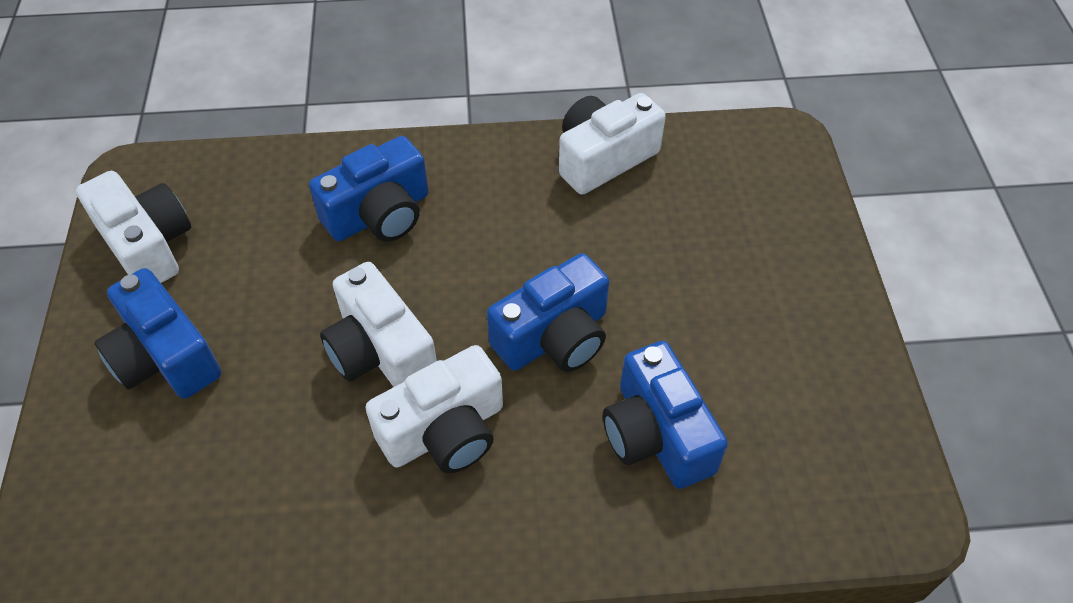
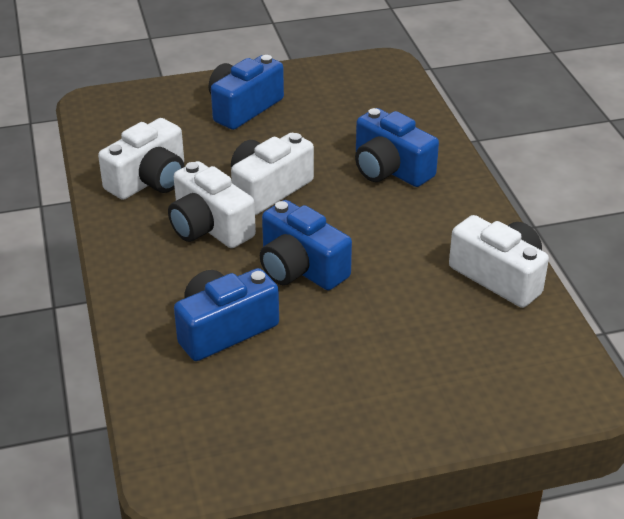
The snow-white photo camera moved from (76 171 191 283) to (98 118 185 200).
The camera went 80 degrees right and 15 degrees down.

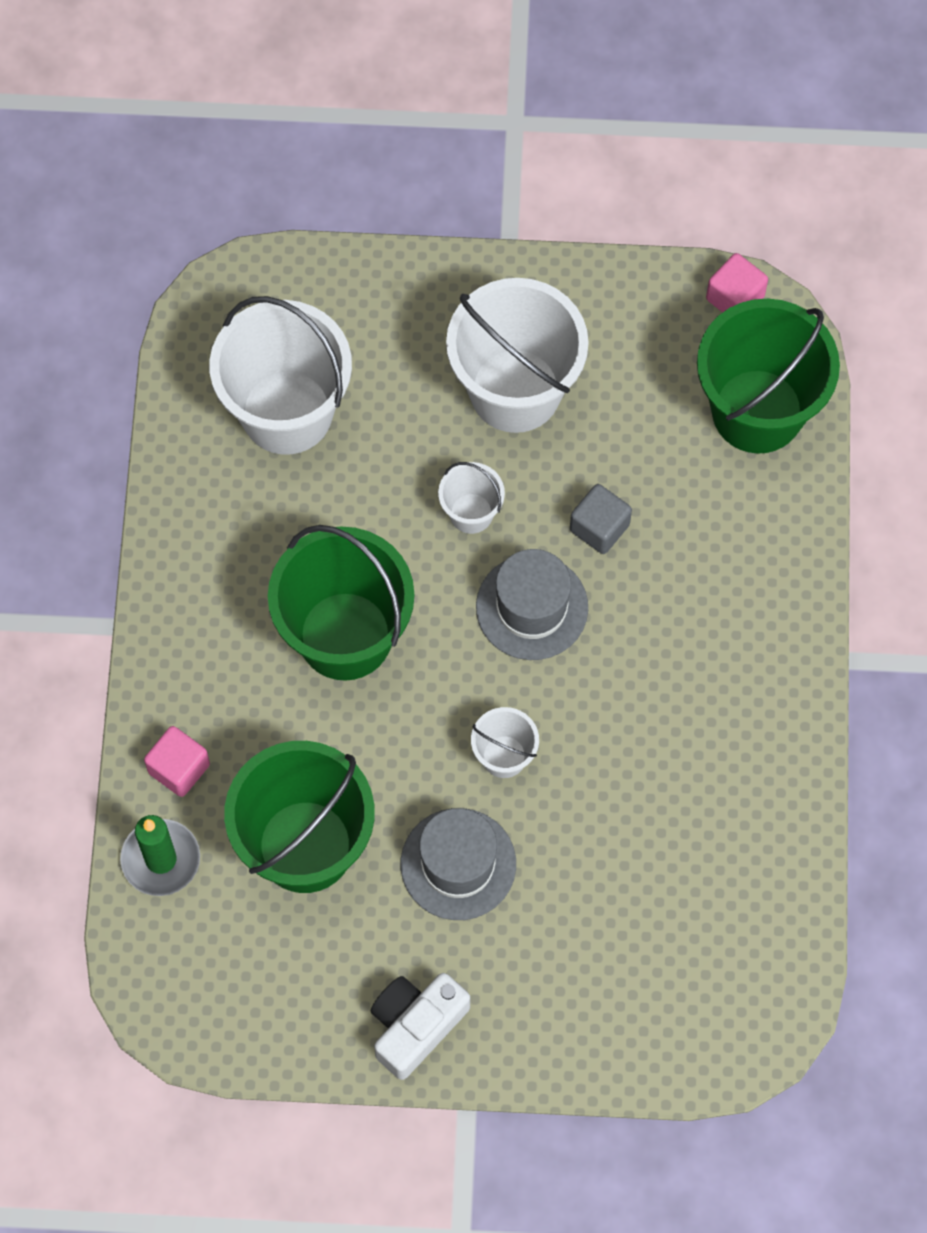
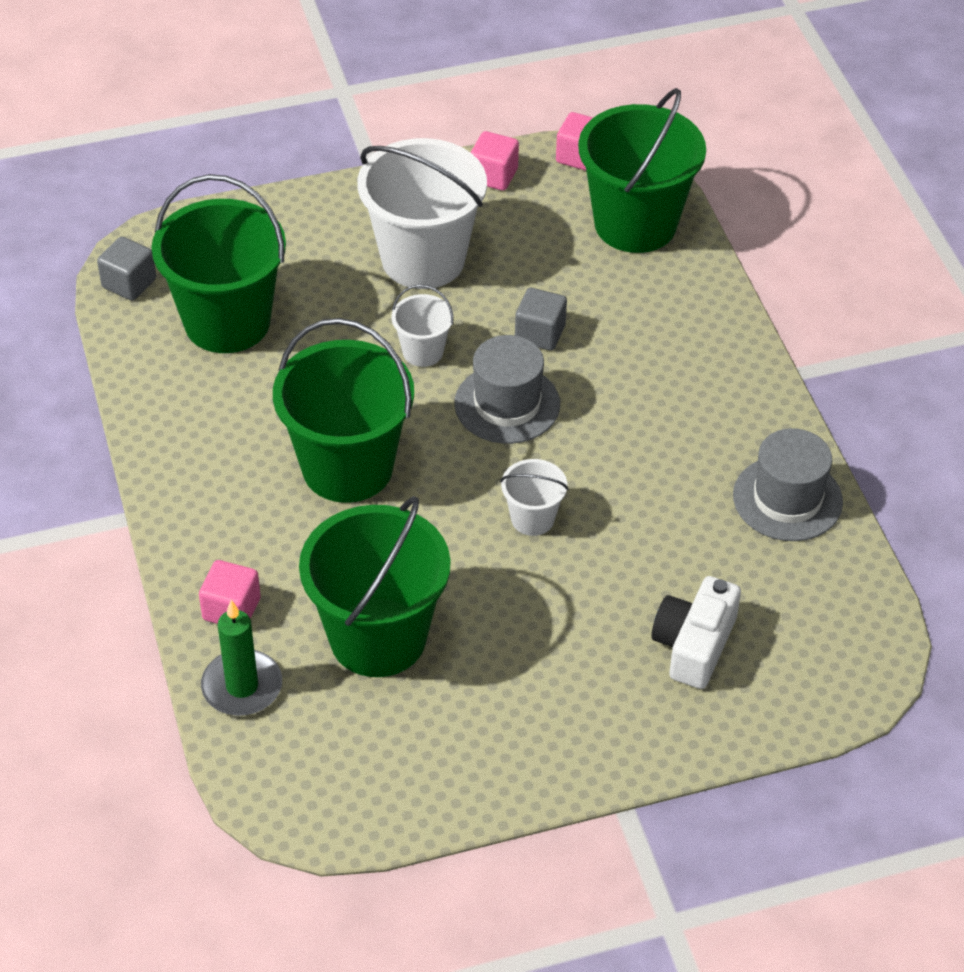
The snow-white bucket at (209 296 352 455) became the green bucket at (152 174 286 353).
The snow-white photo camera moved from (371 973 470 1080) to (651 576 741 689).
The grey top hat moved from (401 808 516 920) to (733 428 843 541).
The grey solid cube at (97 236 156 301) appeared.
The pink solid cube at (471 131 519 191) appeared.
The camera went 20 degrees left and 20 degrees down.

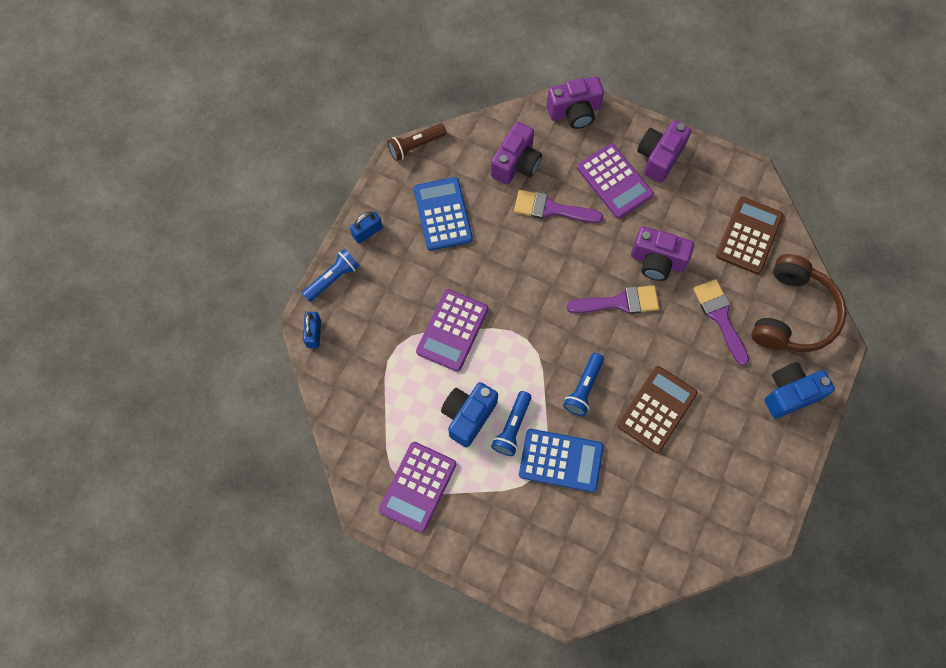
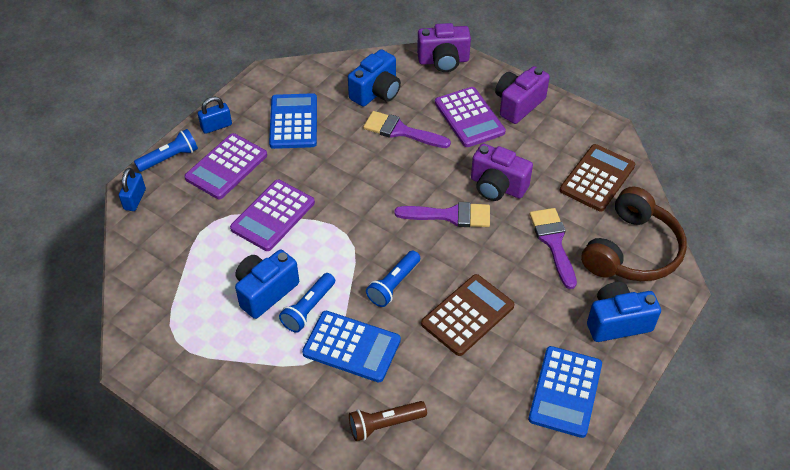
The violet adding machine moved from (379 442 457 533) to (184 133 267 199).
The russet torch moved from (387 124 446 161) to (349 401 427 441).
The violet photo camera at (491 122 542 185) became the royal blue photo camera at (348 49 401 107).
The royal blue adding machine at (528 346 602 438) appeared.
The camera went 10 degrees right and 20 degrees down.

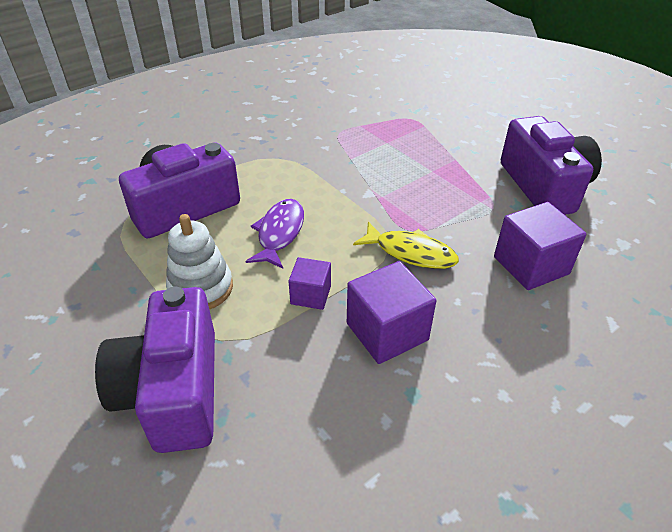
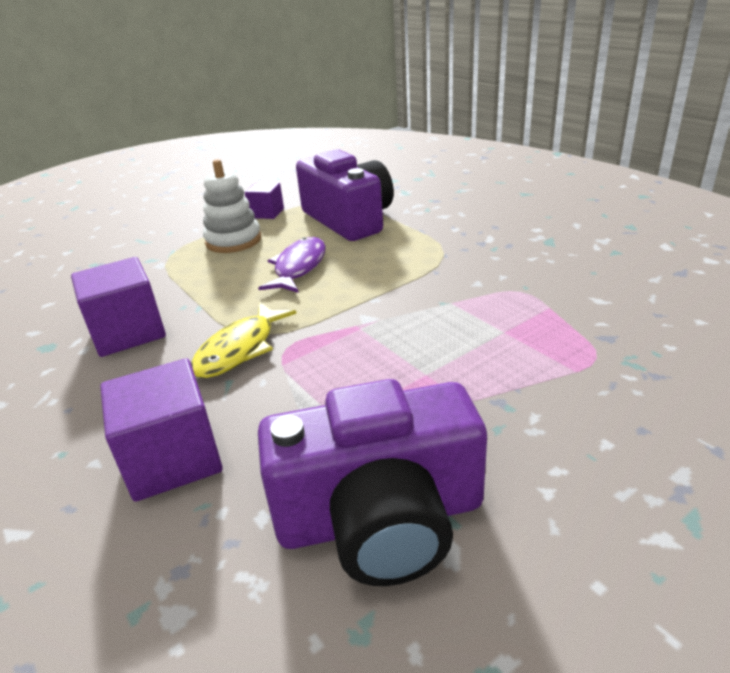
The violet photo camera at (95 287 215 453) disappeared.
The violet fish figure at (245 199 304 269) turned 90 degrees counterclockwise.
The violet solid cube moved from (288 257 331 310) to (245 182 284 219).
The camera went 95 degrees right and 10 degrees down.

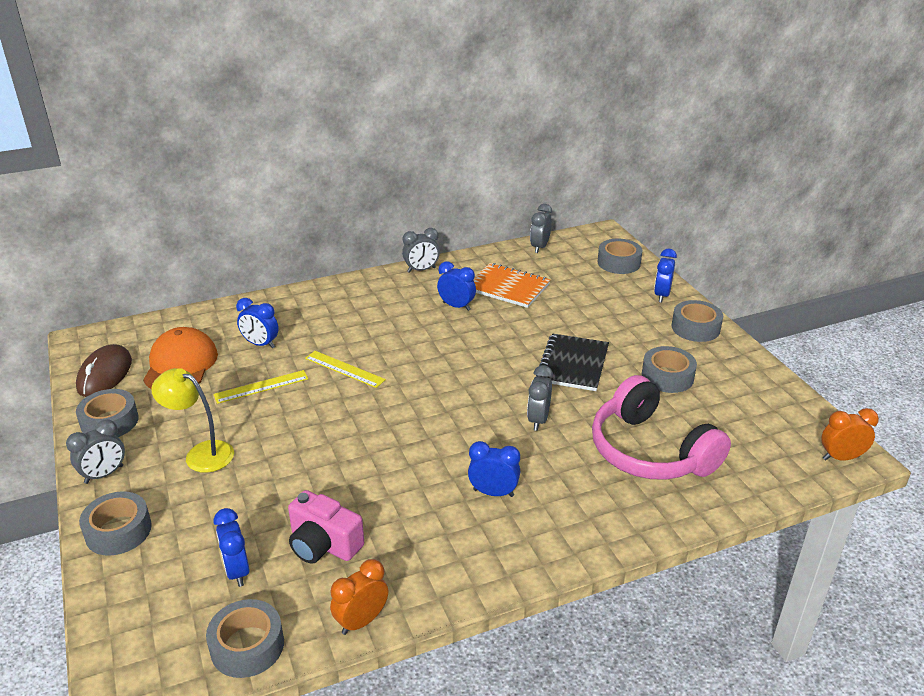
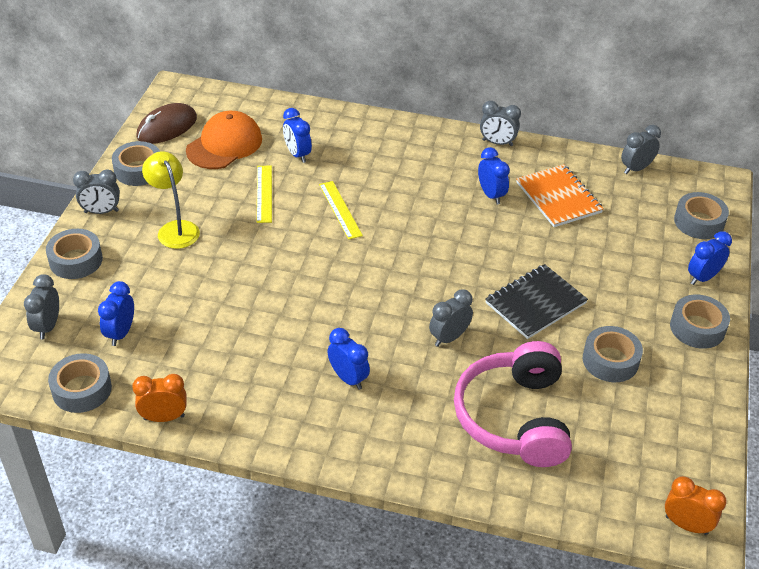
The yellow straightedge at (213 370 309 404) turned 75 degrees clockwise.
The pink photo camera at (288 490 364 564) disappeared.
The grey alarm clock at (24 274 59 339) appeared.
The camera went 35 degrees right and 10 degrees up.

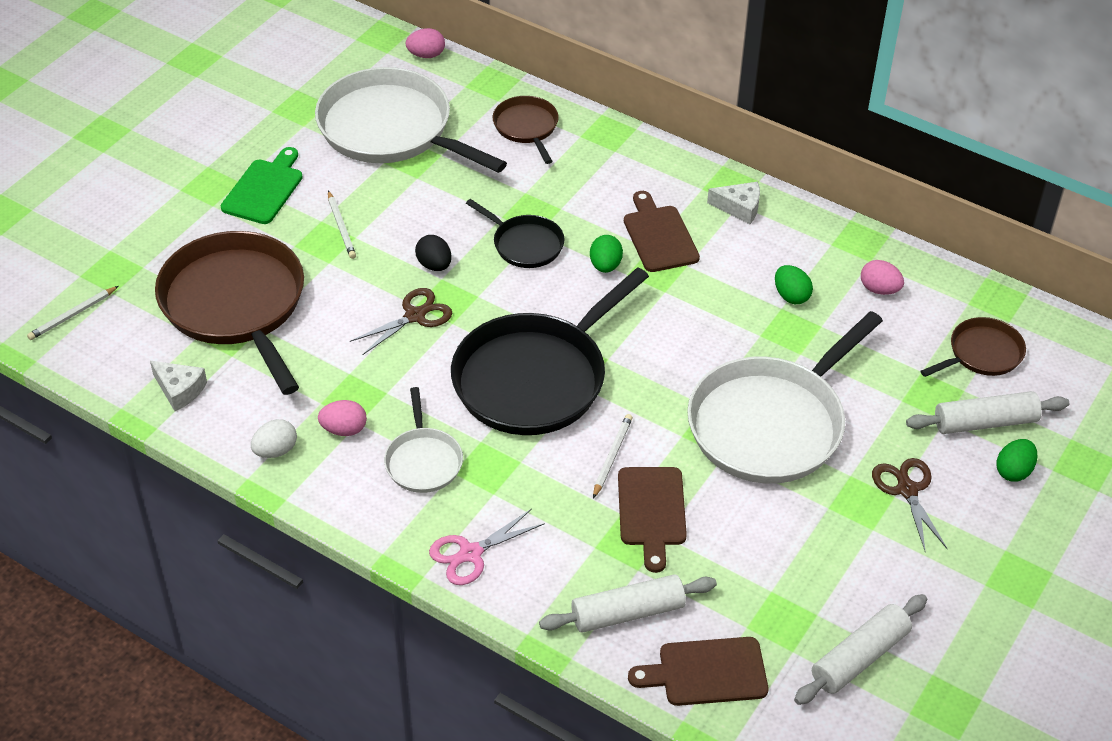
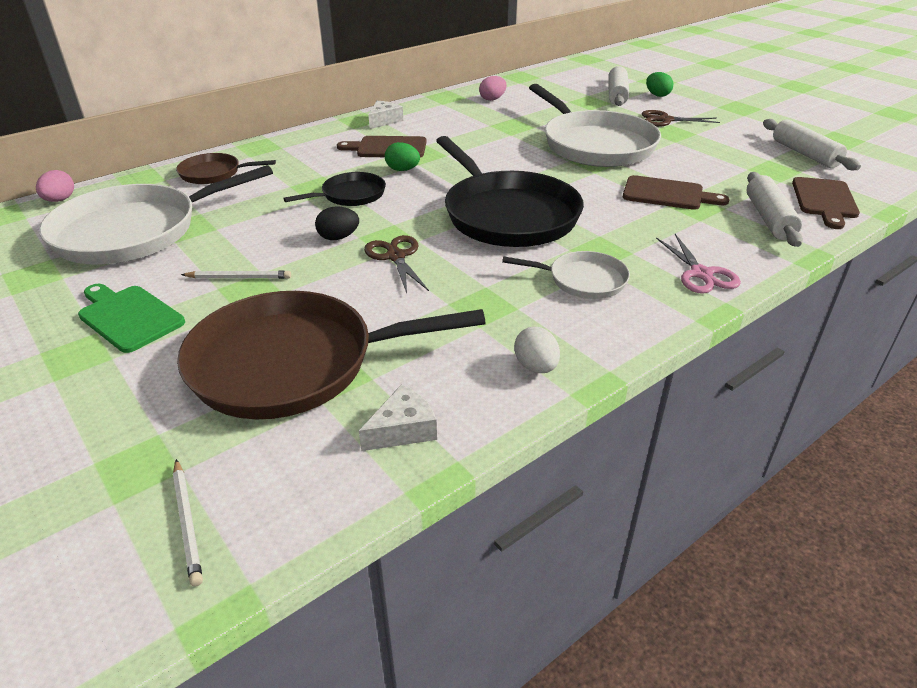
The pink egg shape at (318 400 367 436) disappeared.
The snow-white wooden pencil at (593 414 633 498) disappeared.
The green egg shape at (775 265 813 304) disappeared.
The russet frying pan at (920 317 1026 377) disappeared.
The camera went 70 degrees left and 10 degrees down.

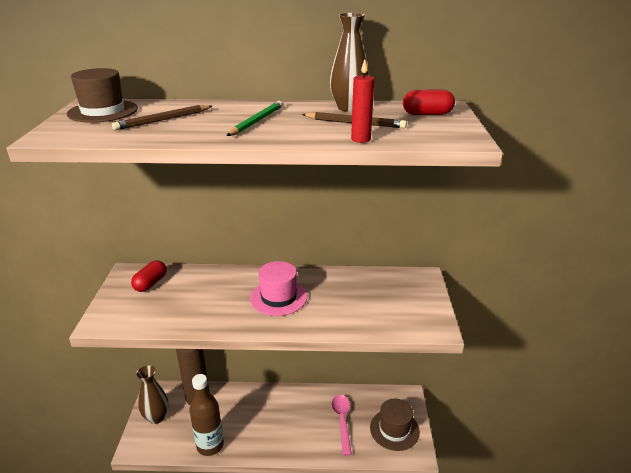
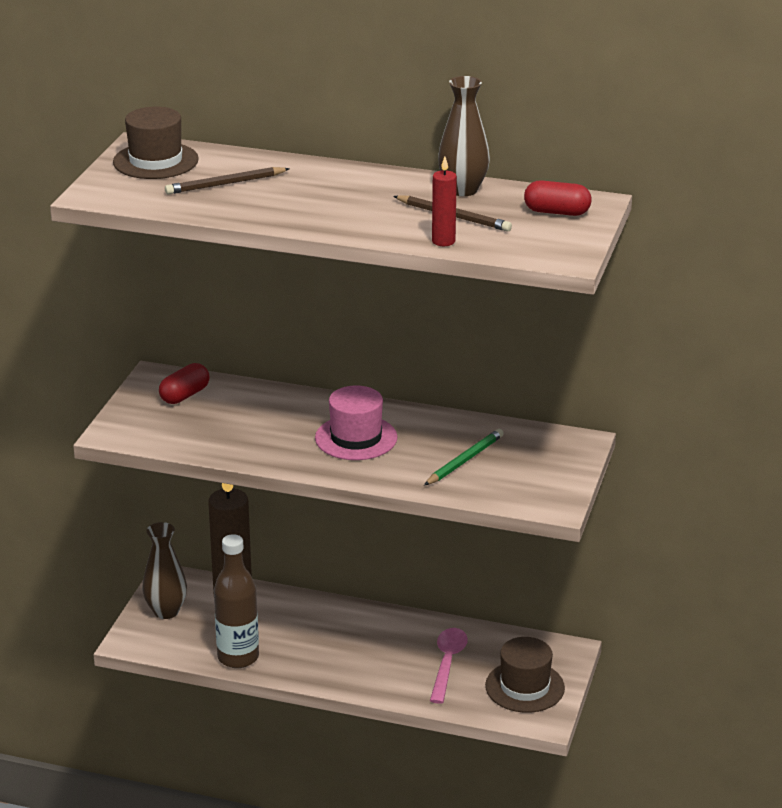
The green wooden pencil moved from (227 101 283 136) to (424 429 504 485).
The camera went 15 degrees right and 0 degrees up.

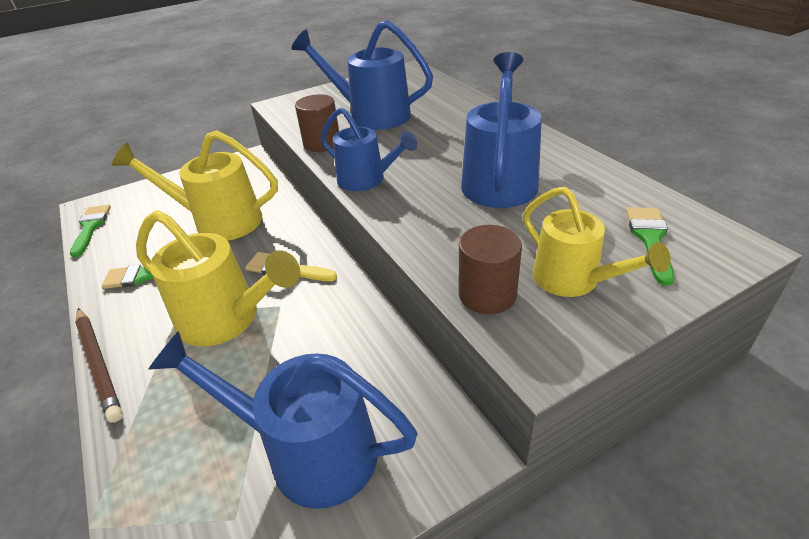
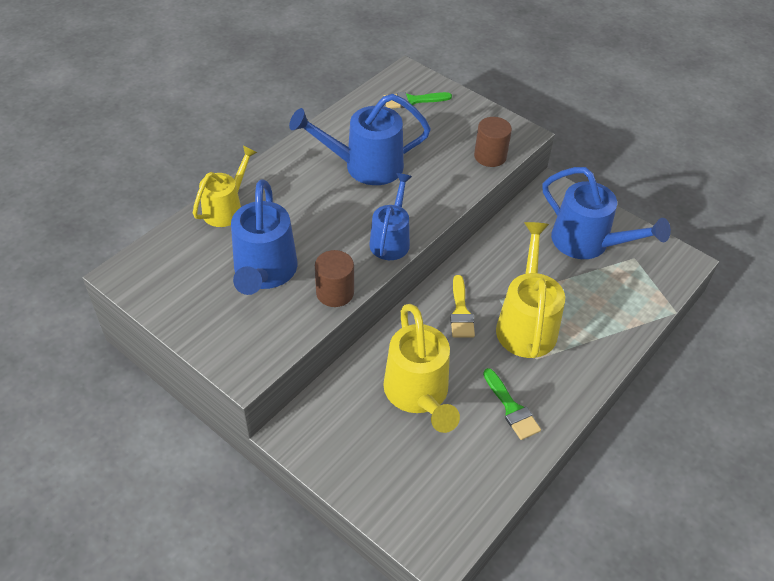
The green paintbrush at (70 205 111 257) disappeared.
The russet wooden pencil at (75 308 123 423) disappeared.
The royal blue watering can at (148 331 418 509) turned 45 degrees counterclockwise.
The yellow watering can moved from (523 187 671 297) to (193 146 257 227).
The camera went 115 degrees left and 10 degrees up.

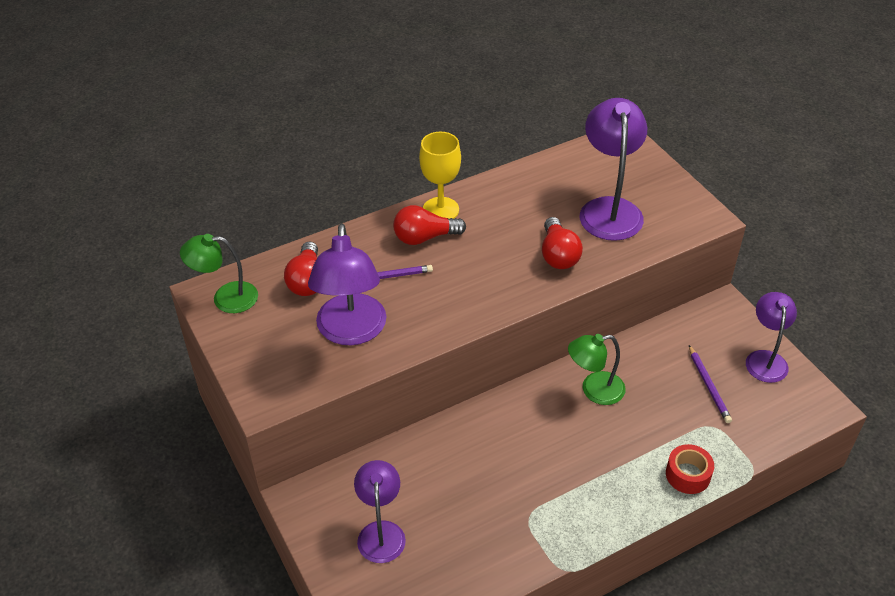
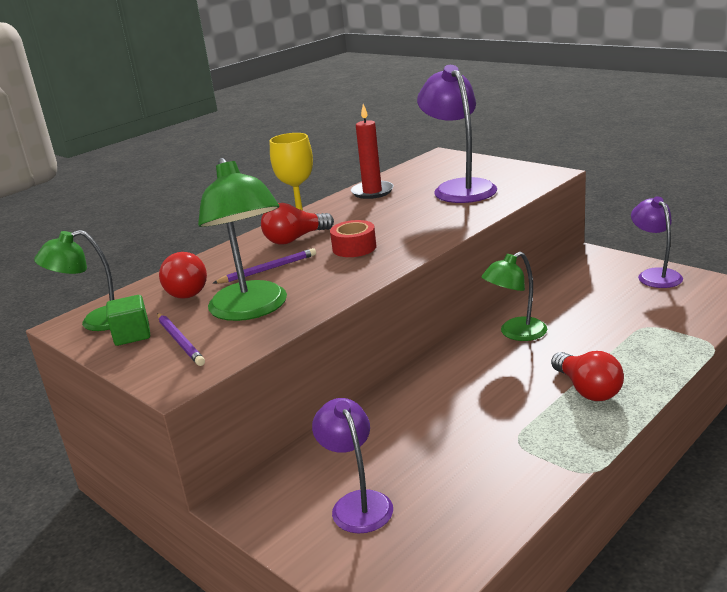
The violet reading lamp at (308 223 387 345) became the green reading lamp at (198 158 287 321).
The scarlet bulb moved from (542 217 583 269) to (551 351 624 401).
The scarlet roll of tape moved from (666 444 714 494) to (330 220 376 257).
The violet wooden pencil moved from (689 345 732 423) to (157 313 205 366).
The green solid cube at (106 295 150 346) appeared.
The scarlet candle at (351 104 394 199) appeared.
The camera went 15 degrees left and 20 degrees down.

